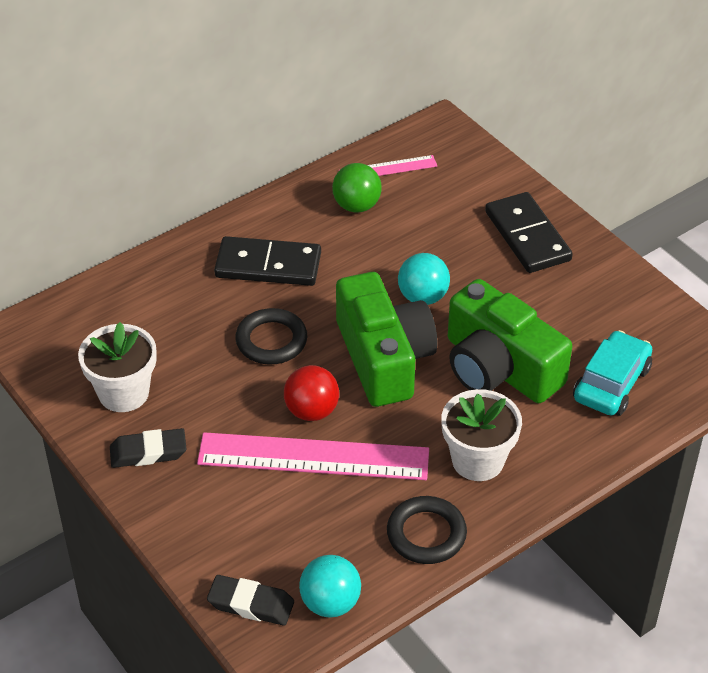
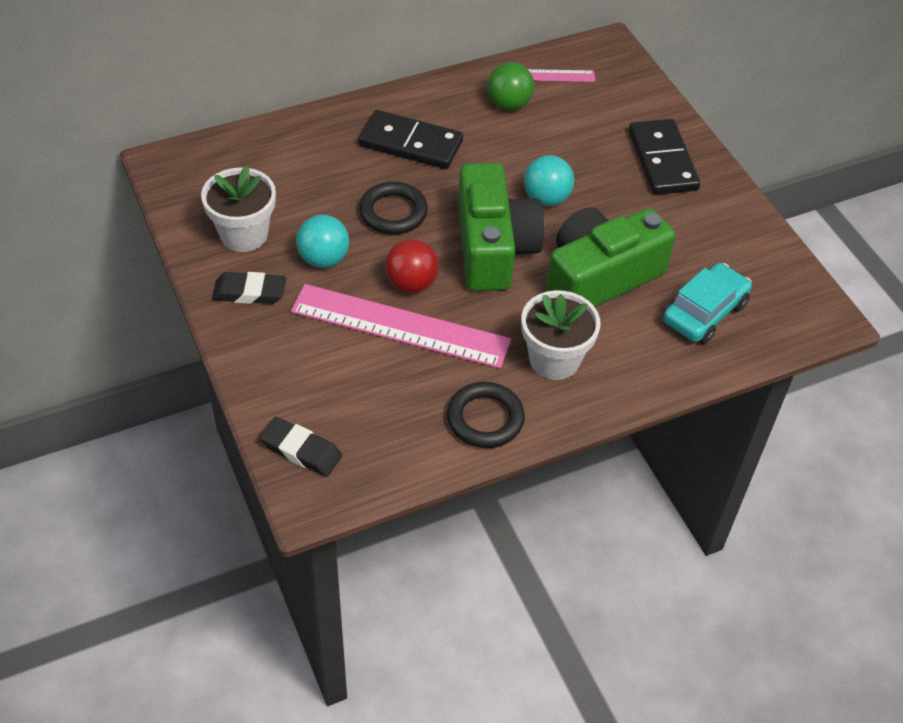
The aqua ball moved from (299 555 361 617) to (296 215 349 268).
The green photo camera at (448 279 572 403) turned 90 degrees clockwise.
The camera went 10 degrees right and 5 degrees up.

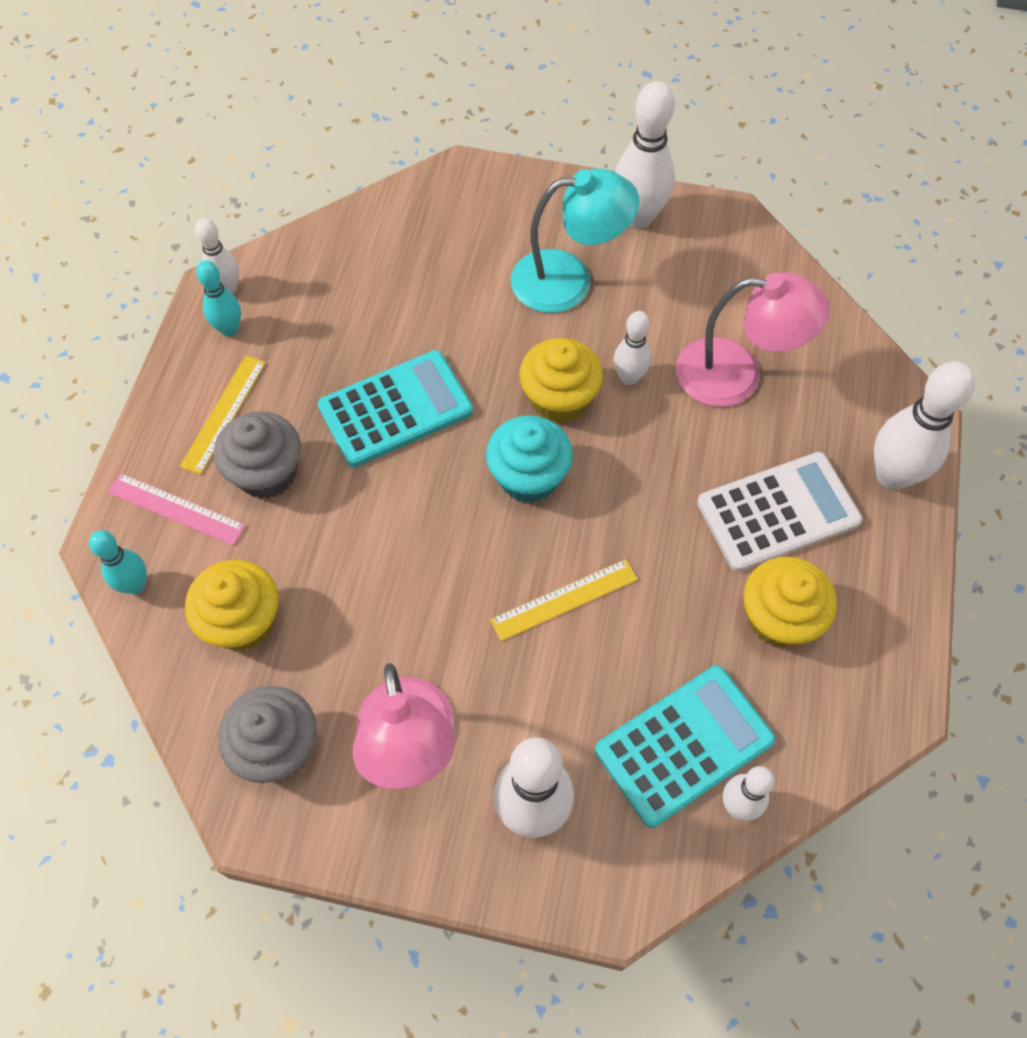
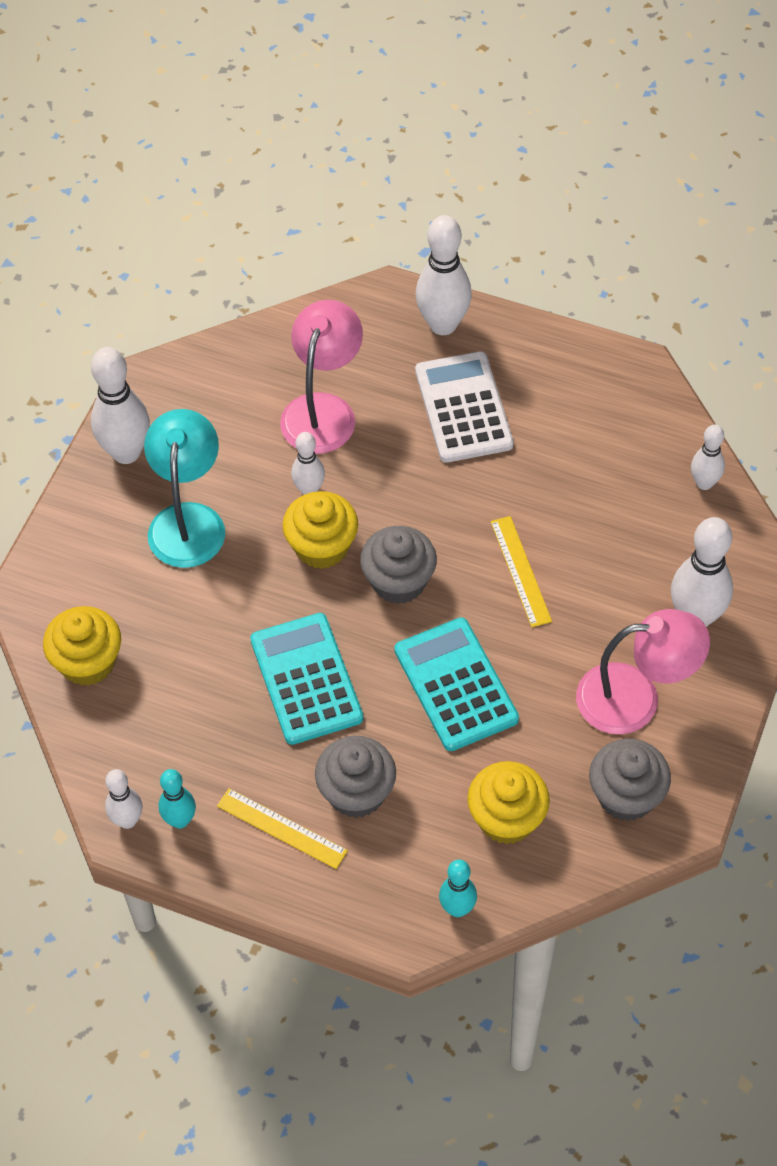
The pink straightedge at (107 473 246 545) disappeared.
The aqua fairy cake at (486 415 573 503) became the grey fairy cake at (360 526 437 604).
The aqua adding machine moved from (595 665 775 828) to (394 617 519 751).
The yellow fairy cake moved from (743 557 837 648) to (43 606 121 686).
The camera went 80 degrees left and 5 degrees down.

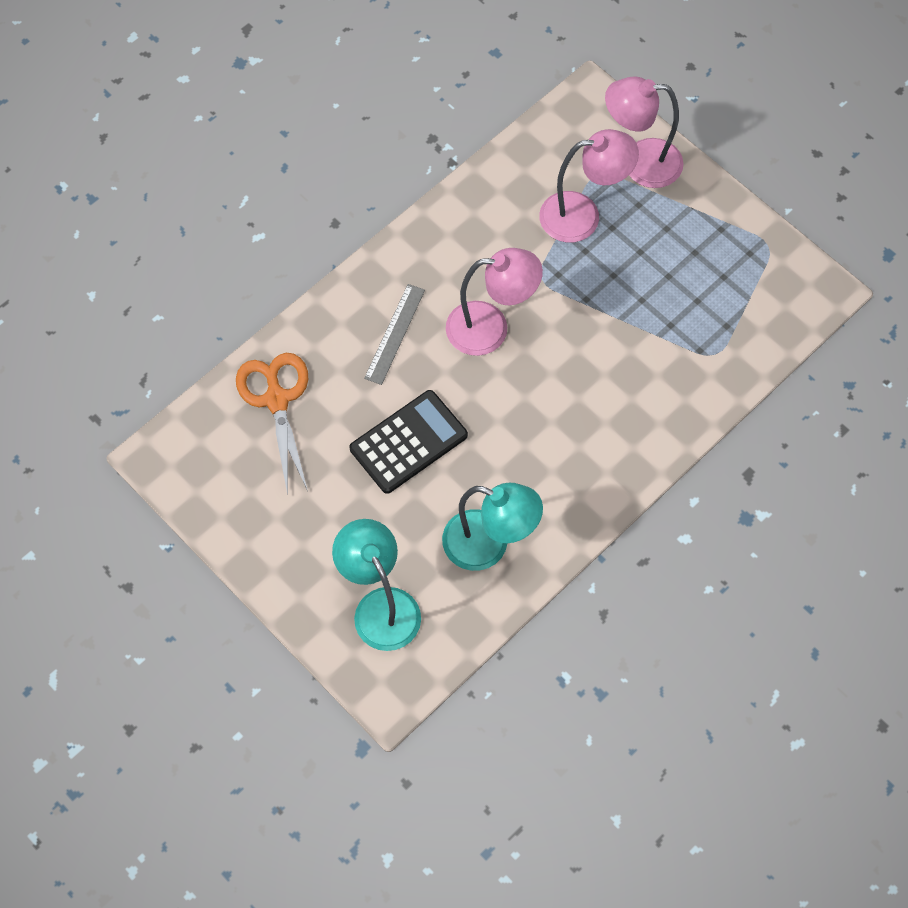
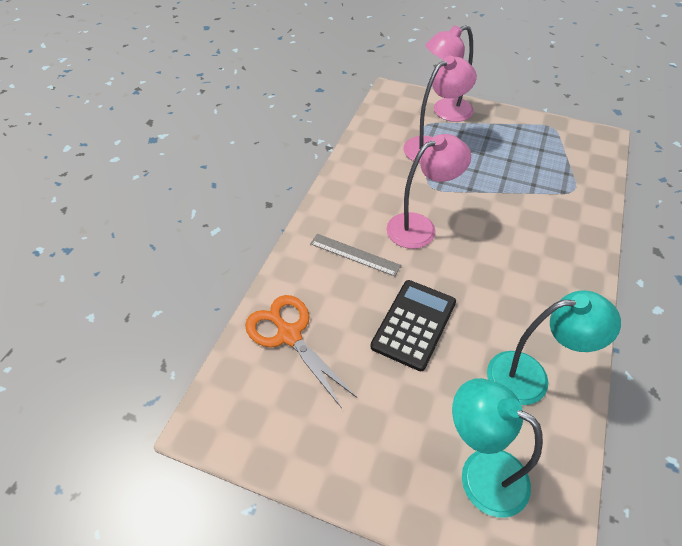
The grey straightedge at (364 284 425 385) turned 60 degrees counterclockwise.
The camera went 25 degrees left and 15 degrees down.

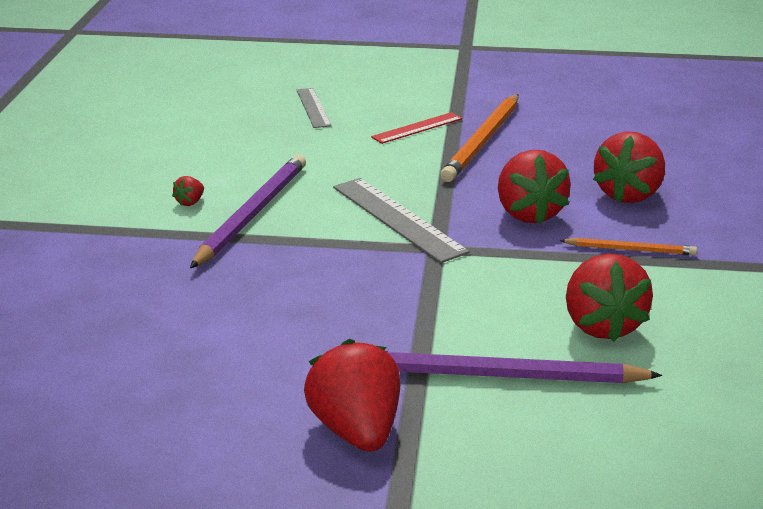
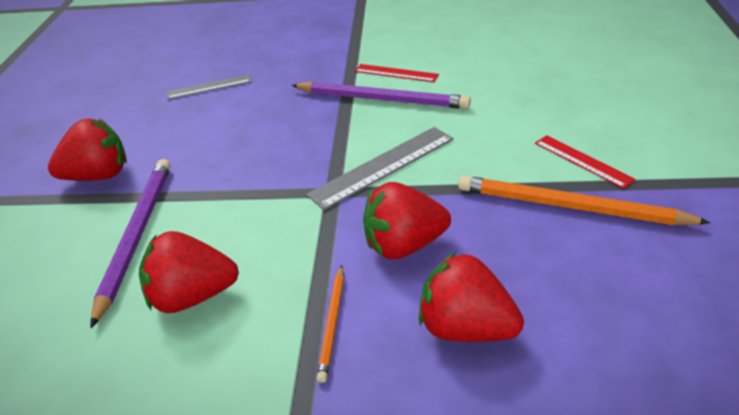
The scarlet strawberry at (172 176 204 206) was replaced by the scarlet straightedge at (355 64 439 82).
The grey straightedge moved from (296 88 332 128) to (167 74 252 99).
The camera went 90 degrees right and 10 degrees up.

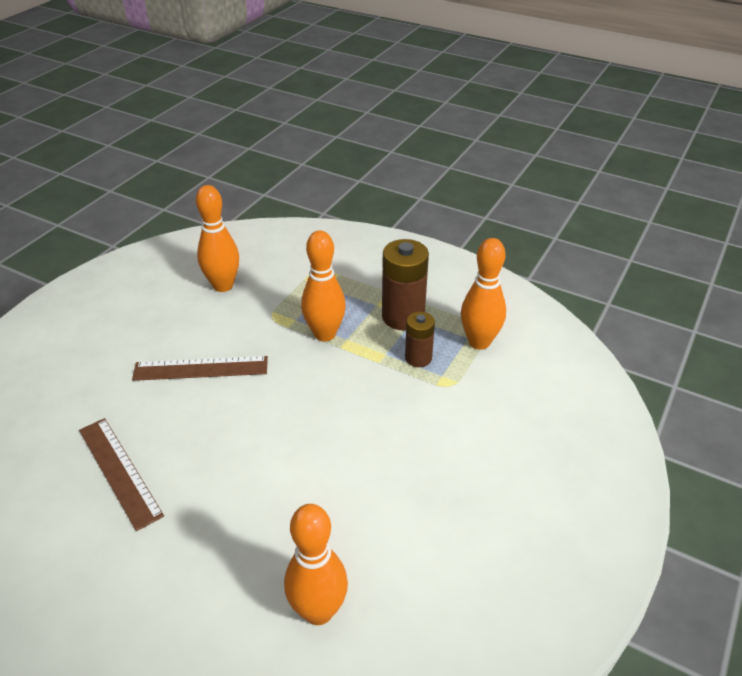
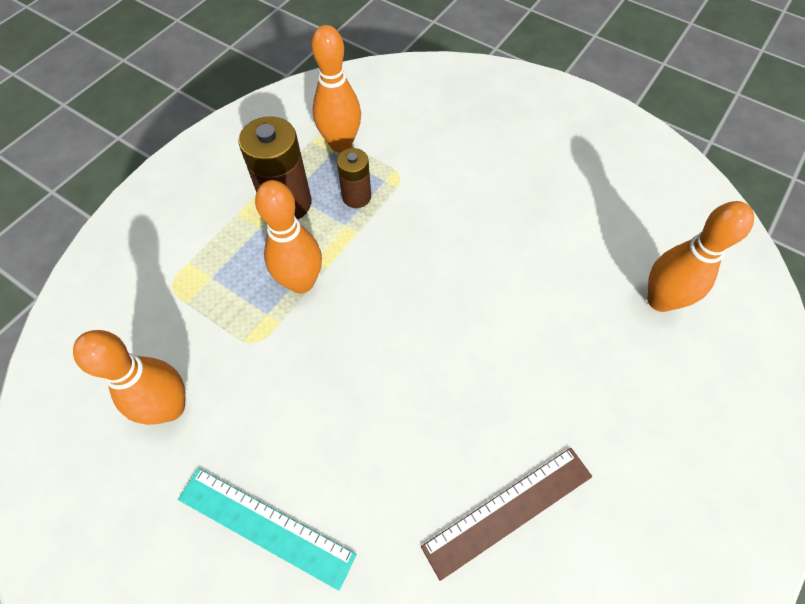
The russet straightedge at (132 356 268 381) disappeared.
The aqua straightedge at (178 468 357 591) appeared.
The camera went 85 degrees left and 20 degrees up.

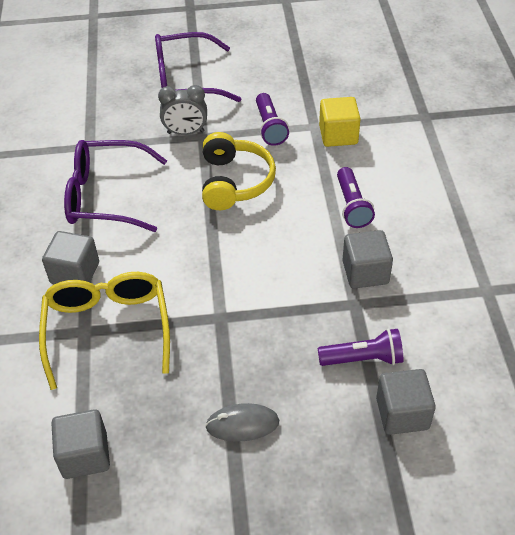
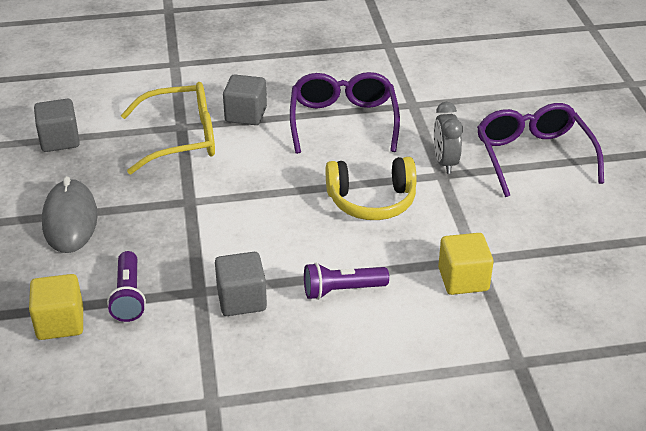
The grey computer mouse at (205 403 279 442) changed to 1.58 times the size.
The violet torch at (256 93 289 146) disappeared.
The grey solid cube at (376 369 436 435) became the yellow solid cube at (29 274 83 340).
The camera went 85 degrees right and 10 degrees down.

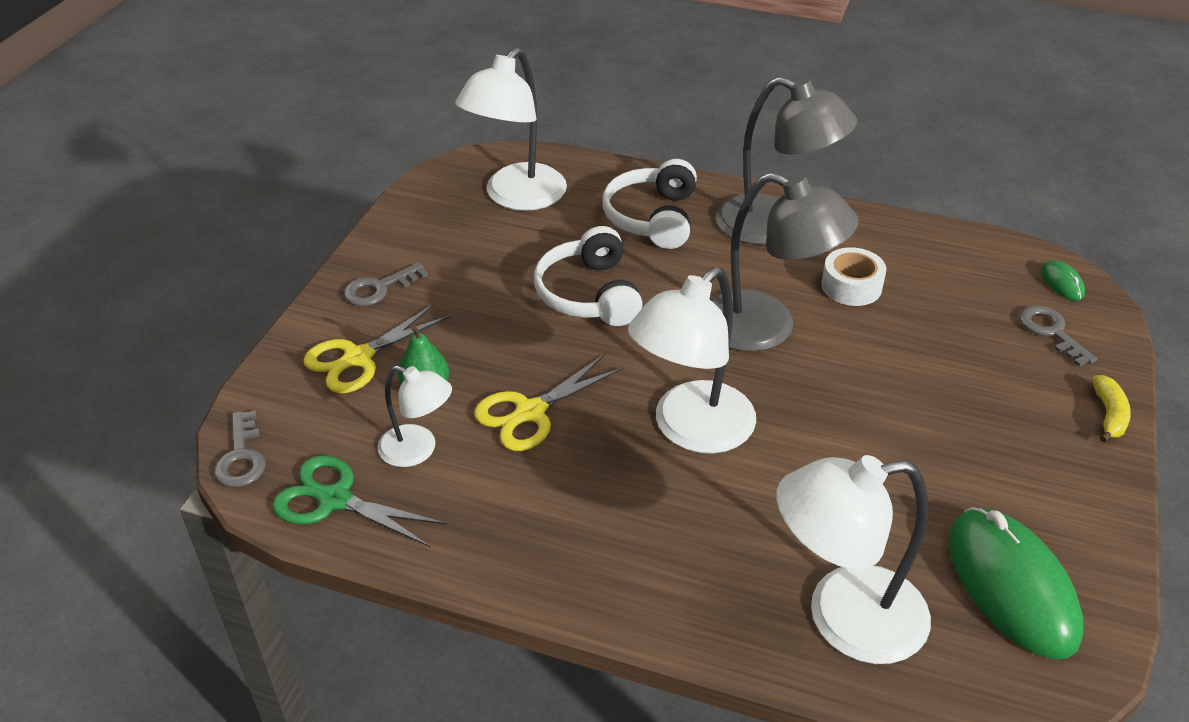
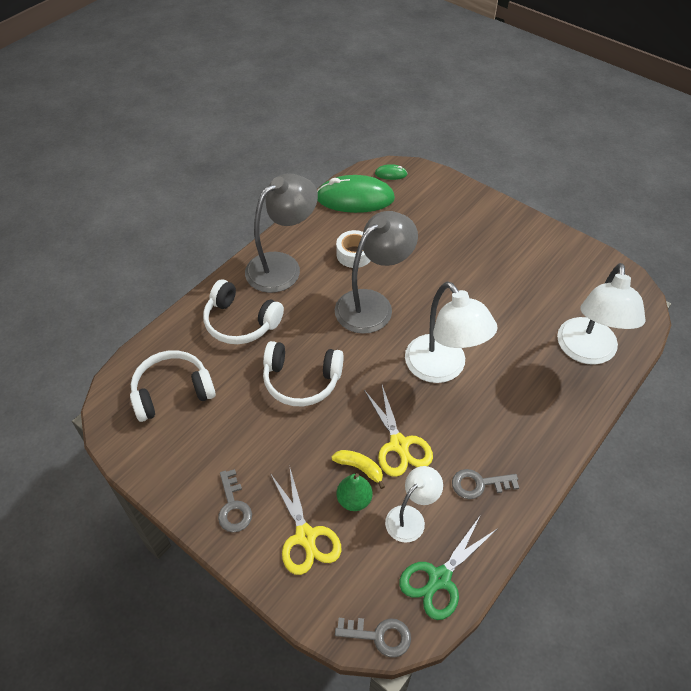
The snow-white reading lamp at (455 48 567 211) was replaced by the snow-white headphones at (130 350 216 422).
The green computer mouse moved from (948 507 1083 659) to (317 175 395 213).
The grey key moved from (1019 305 1097 367) to (452 469 519 499).
The yellow banana moved from (1092 375 1131 442) to (332 450 385 489).
The camera went 70 degrees left and 10 degrees up.

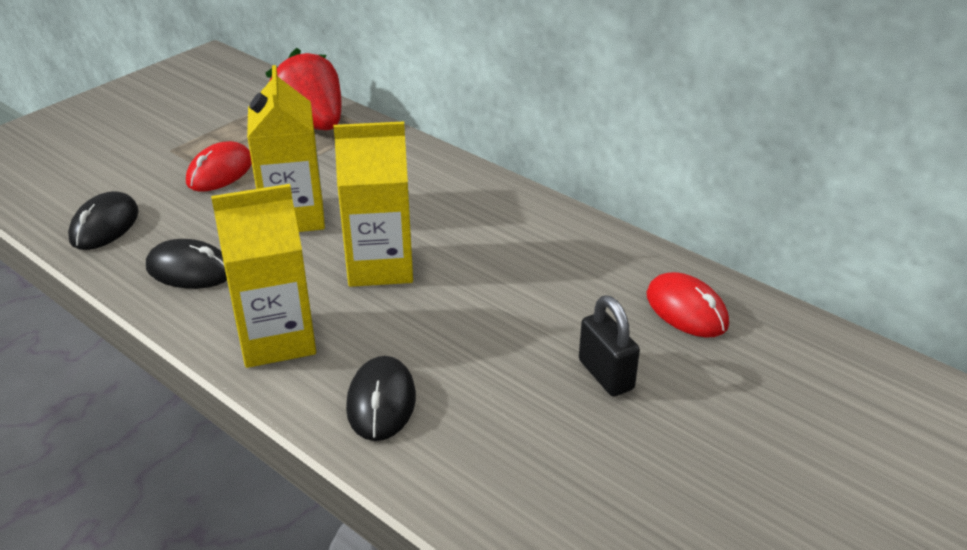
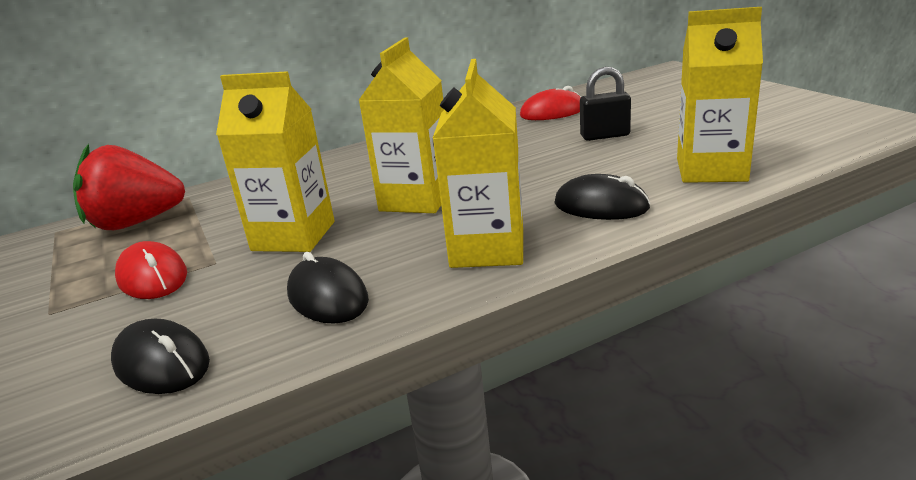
The black computer mouse at (146 239 227 289) turned 75 degrees counterclockwise.
The yellow juice carton at (677 7 763 183) appeared.
The camera went 65 degrees left and 10 degrees down.

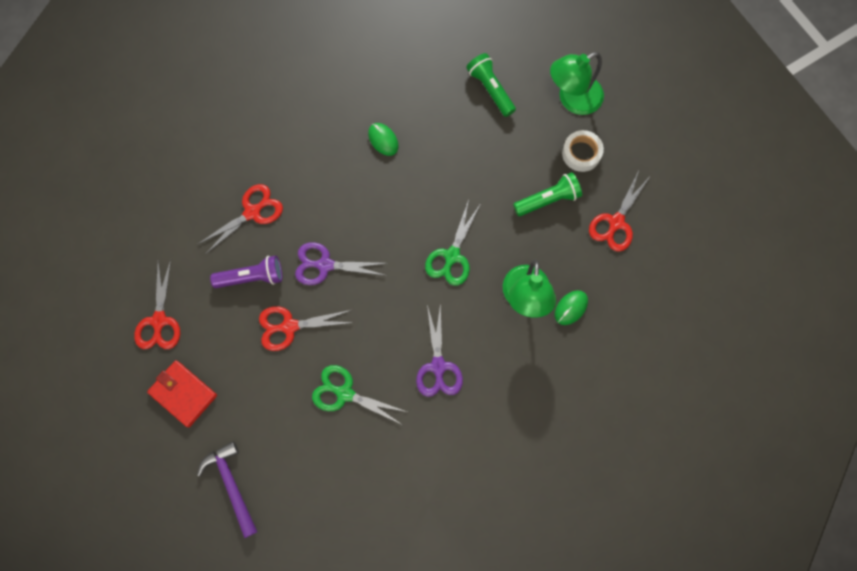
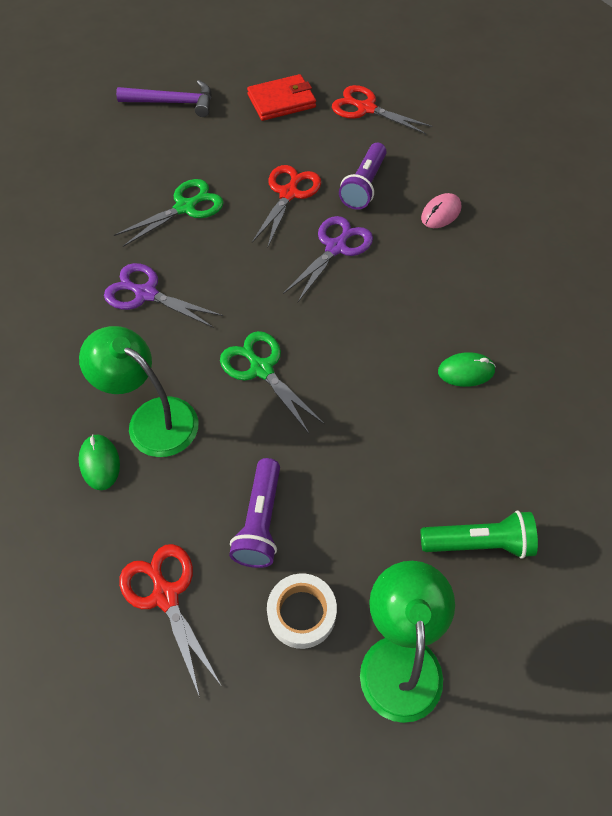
The scarlet scissors at (198 184 283 255) was replaced by the pink computer mouse at (421 193 461 228).
The green torch at (513 172 582 216) became the violet torch at (229 458 280 568).
The camera went 120 degrees right and 15 degrees down.

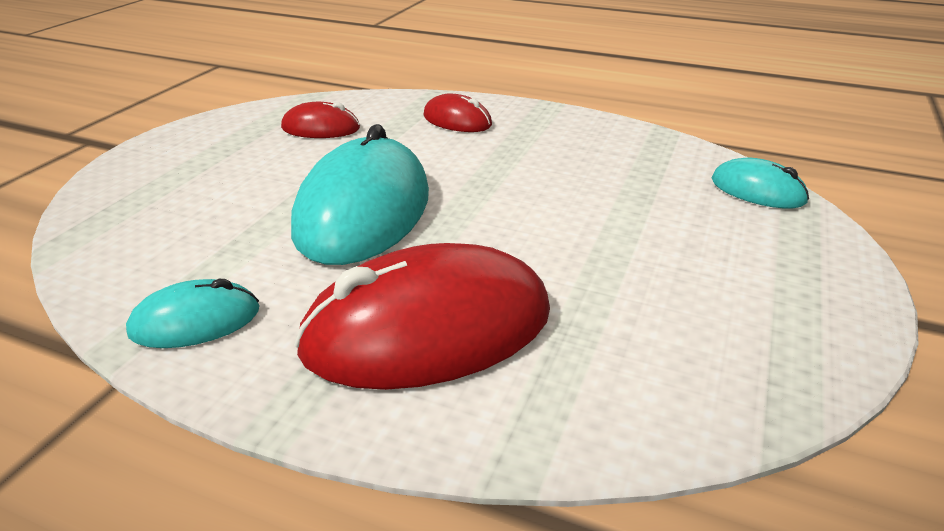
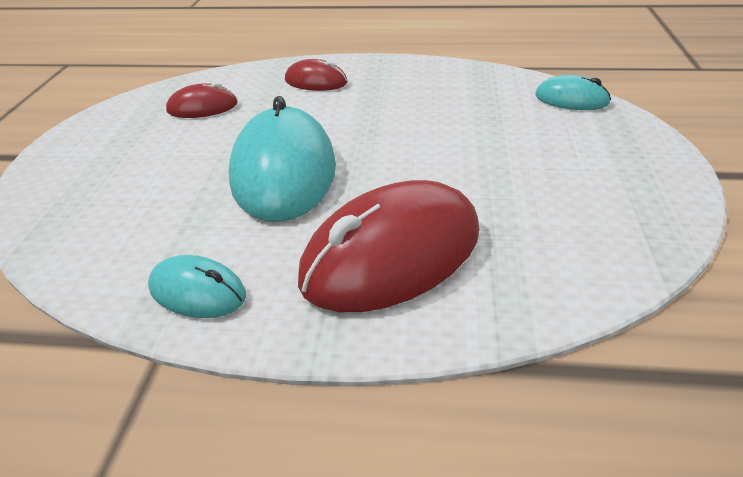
The aqua computer mouse at (126 279 260 348) turned 60 degrees clockwise.
The camera went 15 degrees left and 5 degrees up.

